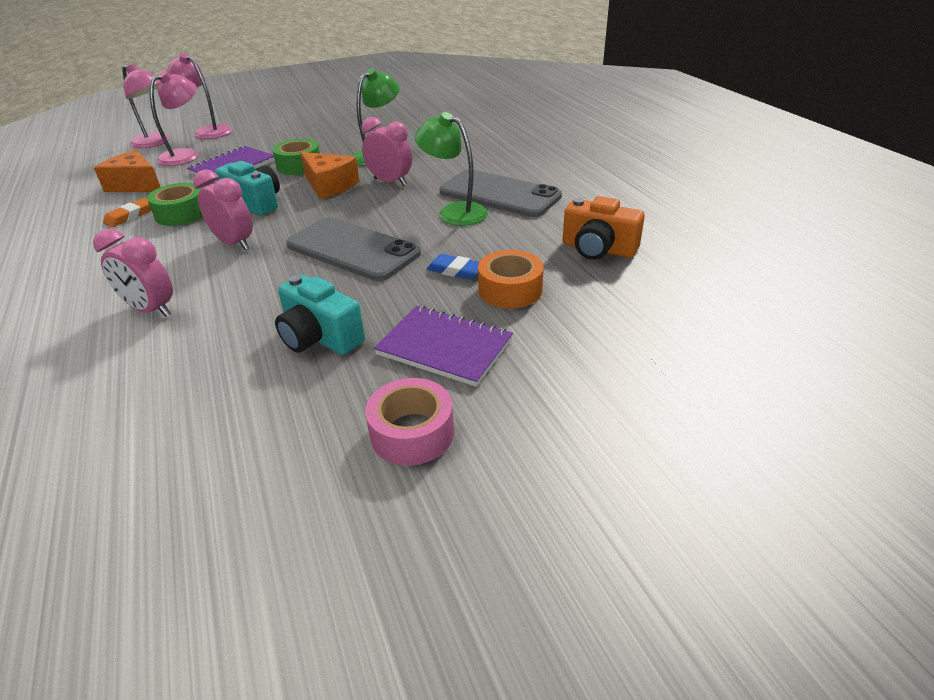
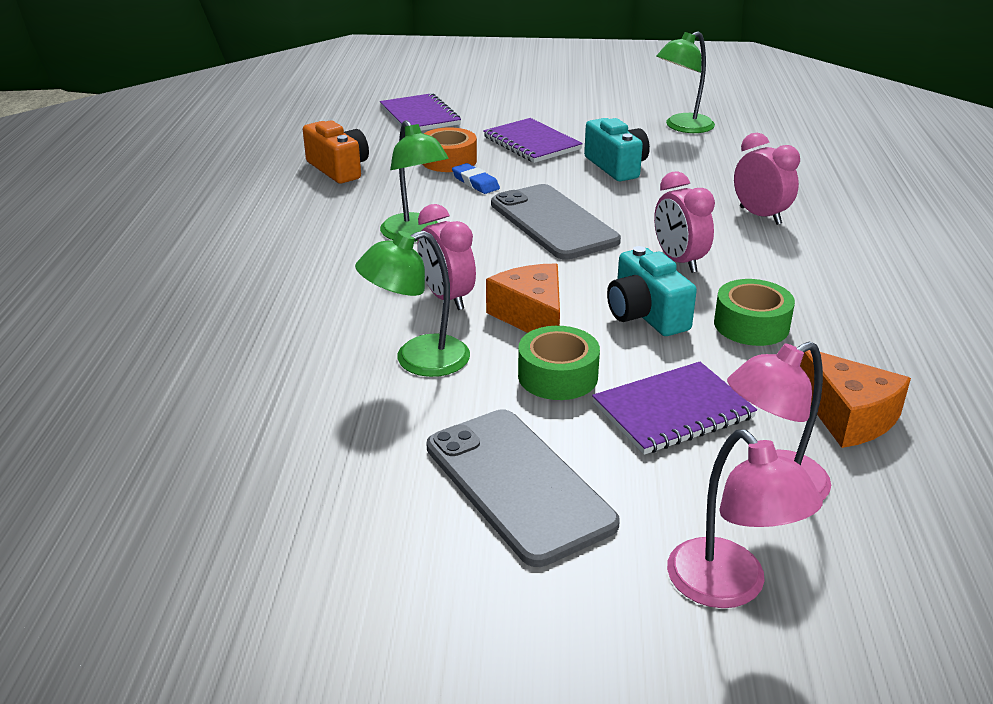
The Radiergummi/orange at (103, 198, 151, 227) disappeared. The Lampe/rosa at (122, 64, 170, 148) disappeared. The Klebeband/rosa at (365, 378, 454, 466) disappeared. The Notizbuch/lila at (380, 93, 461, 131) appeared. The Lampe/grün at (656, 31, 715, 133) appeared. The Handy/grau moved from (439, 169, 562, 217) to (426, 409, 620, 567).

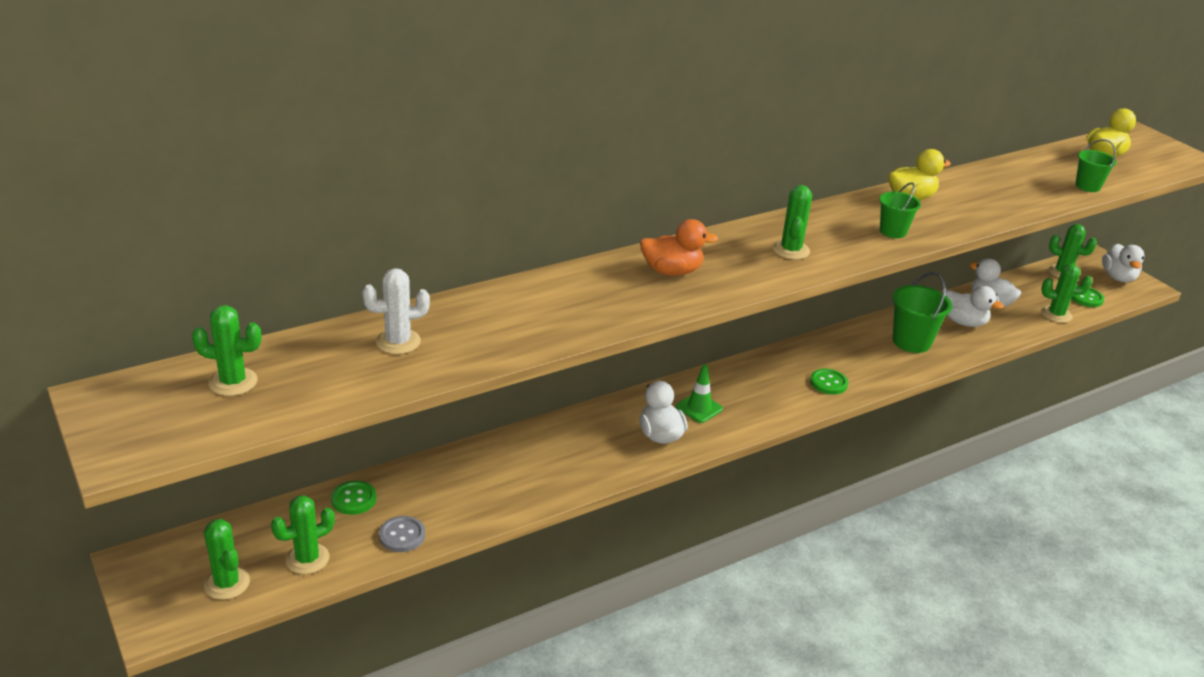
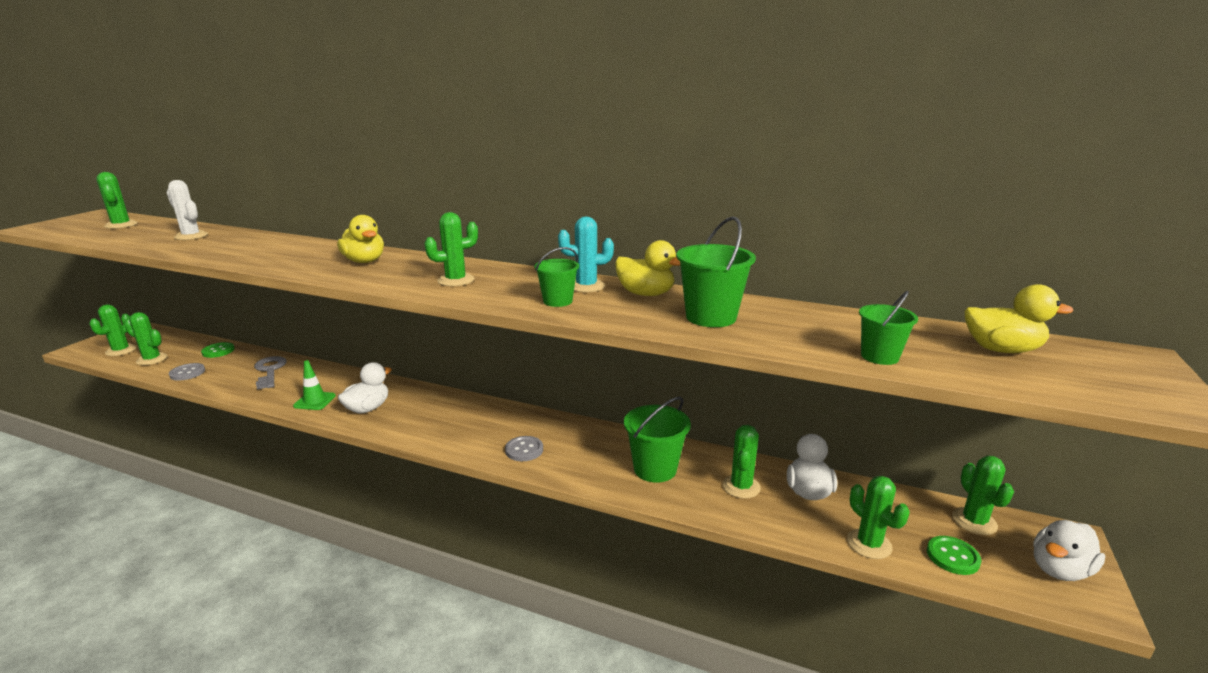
The Schlüssel/grau at (254, 356, 287, 389) appeared. The Kaktus/türkis at (558, 216, 614, 293) appeared. The Eimer/grün at (676, 216, 756, 327) appeared. The Leitkegel/grün moved from (676, 364, 723, 423) to (293, 360, 336, 410). The Ente/weiß at (945, 286, 1004, 327) was replaced by the Kaktus/grün at (722, 425, 761, 499). The Ente/orange at (640, 219, 718, 276) became the Ente/gelb at (337, 215, 384, 263). The Knopf/grün at (810, 369, 848, 395) became the Knopf/grau at (505, 436, 543, 461).

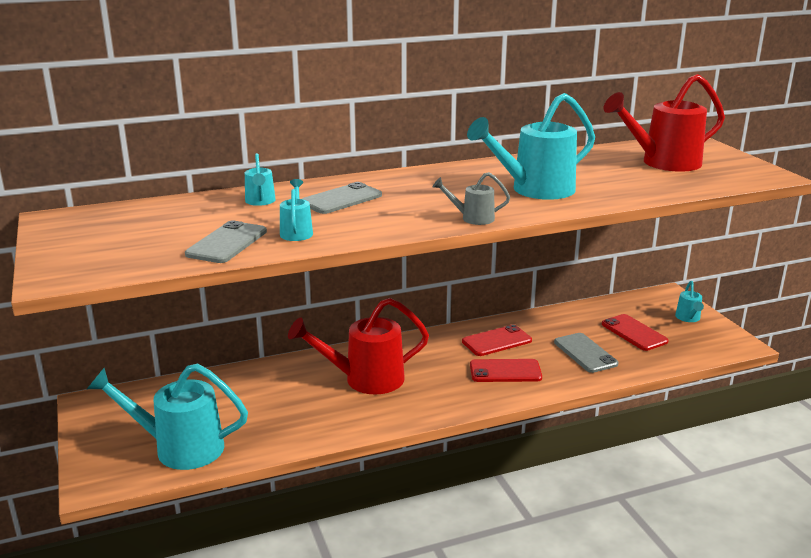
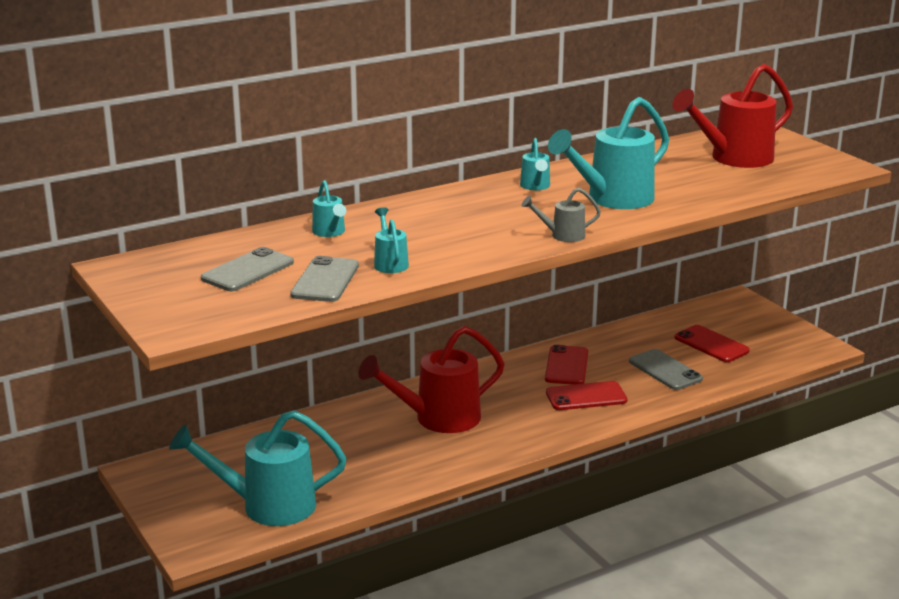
The Handy/grau moved from (302, 182, 382, 214) to (201, 247, 294, 291). The Gießkanne/türkis moved from (675, 281, 704, 322) to (520, 138, 550, 190). The Handy/rot at (462, 324, 532, 356) turned 45 degrees counterclockwise.

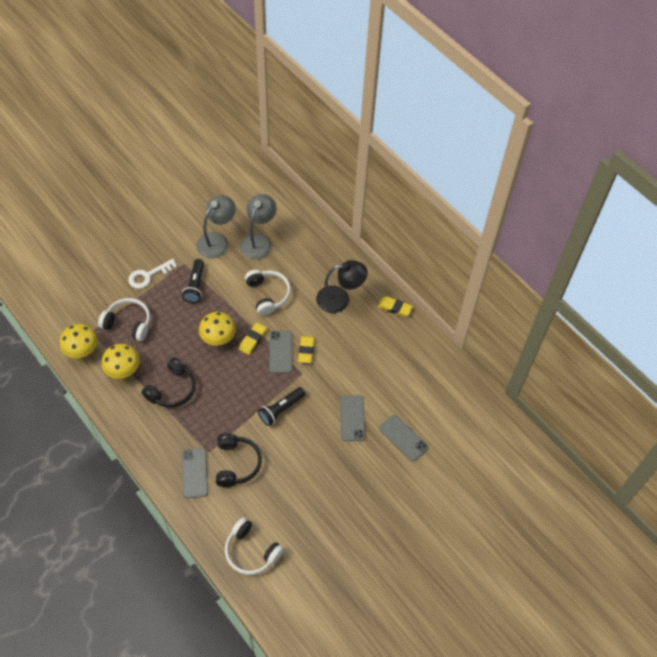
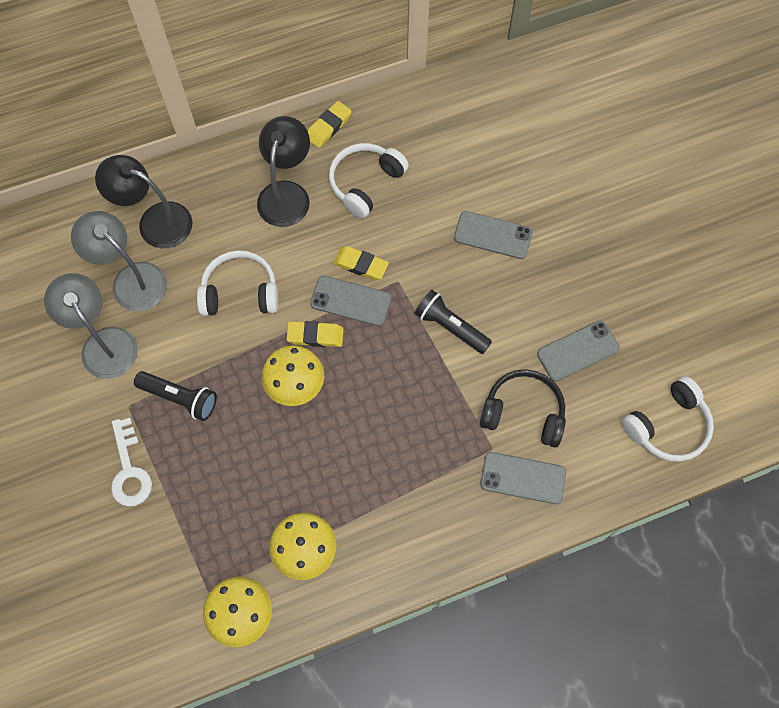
The Kopfhörer/schwarz at (141, 357, 196, 408) disappeared. The Lampe/schwarz at (95, 155, 193, 248) appeared. The Kopfhörer/weiß moved from (98, 298, 150, 341) to (329, 143, 409, 218). The Handy/grau moved from (379, 415, 428, 461) to (537, 321, 620, 382). The Radiergummi/gelb at (239, 322, 267, 355) turned 45 degrees counterclockwise. The Taschenlampe/schwarz at (258, 387, 305, 426) turned 150 degrees clockwise.

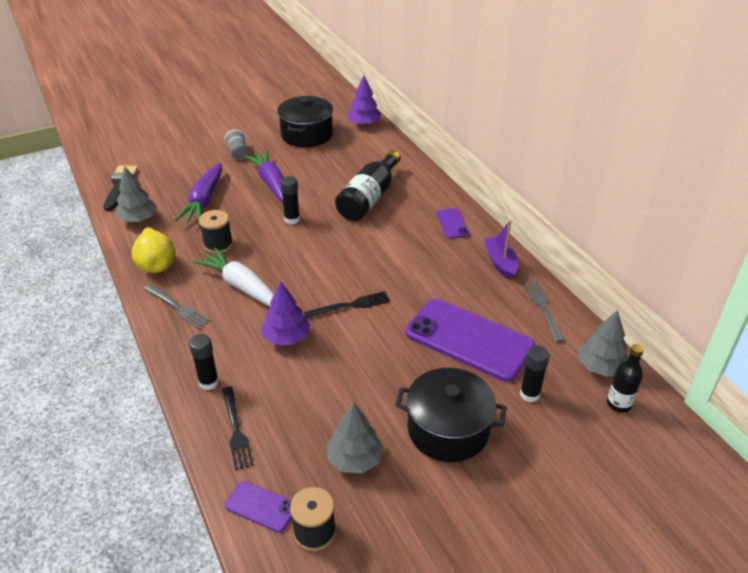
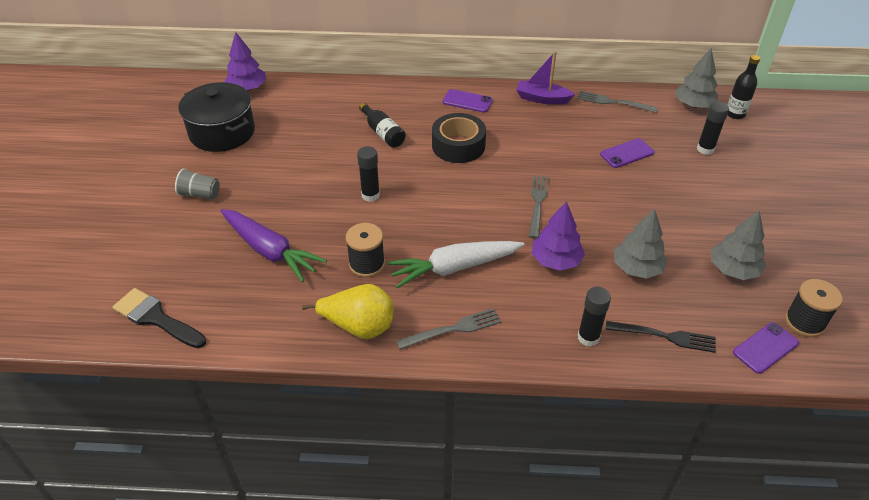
The Karotte/lila at (244, 150, 283, 203) disappeared. The Kochtopf/schwarz at (395, 368, 506, 462) disappeared. The Klebeband/schwarz at (432, 113, 486, 163) appeared. The Baum/grau moved from (116, 166, 157, 222) to (614, 209, 668, 279). The Gabel/schwarz at (303, 291, 390, 319) became the Gabel/grau at (529, 175, 549, 239). The Flasche/schwarz at (335, 150, 401, 221) changed to 0.57 times the size. The Handy/lila at (405, 299, 536, 382) changed to 0.45 times the size.

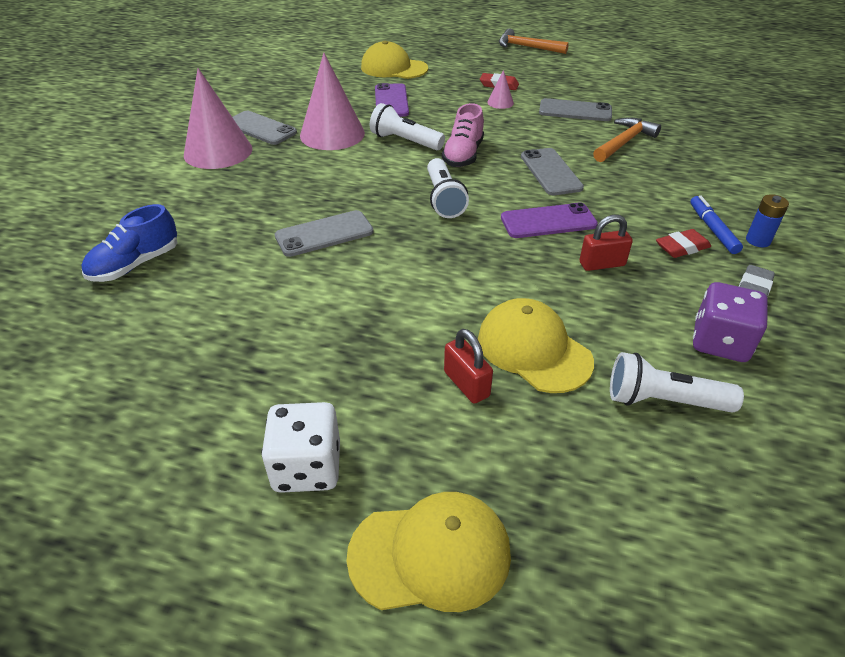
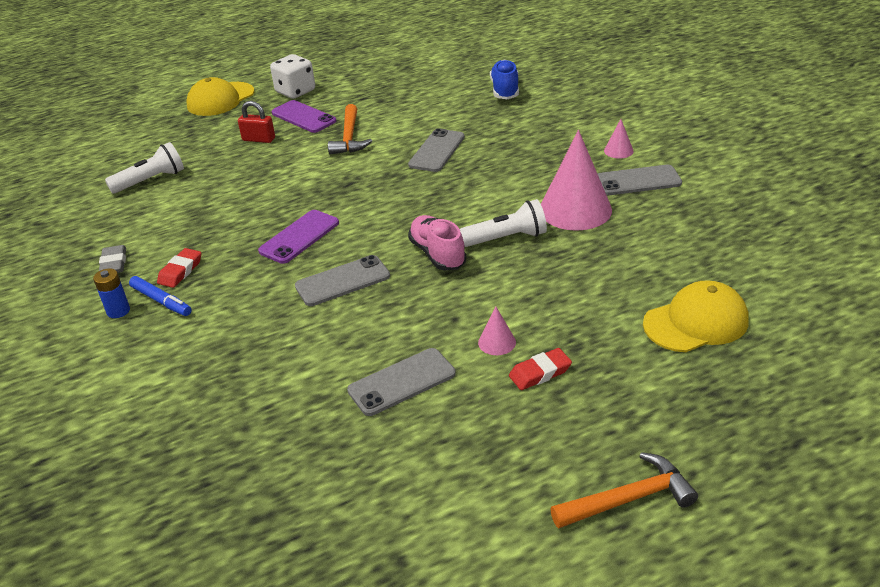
The Taschenlampe/weiß at (427, 158, 469, 218) disappeared. The Kappe/gelb at (478, 298, 594, 393) disappeared. The Vorhängeschloss/rot at (580, 215, 633, 271) disappeared. The Spielwürfel/lila at (693, 282, 768, 362) disappeared. The Handy/lila moved from (375, 83, 409, 117) to (272, 100, 336, 133). The Hammer/orange moved from (593, 117, 661, 162) to (328, 104, 372, 155). The Handy/grau at (521, 148, 584, 195) turned 60 degrees counterclockwise. The Kegel/rosa at (184, 68, 253, 169) changed to 0.44 times the size.

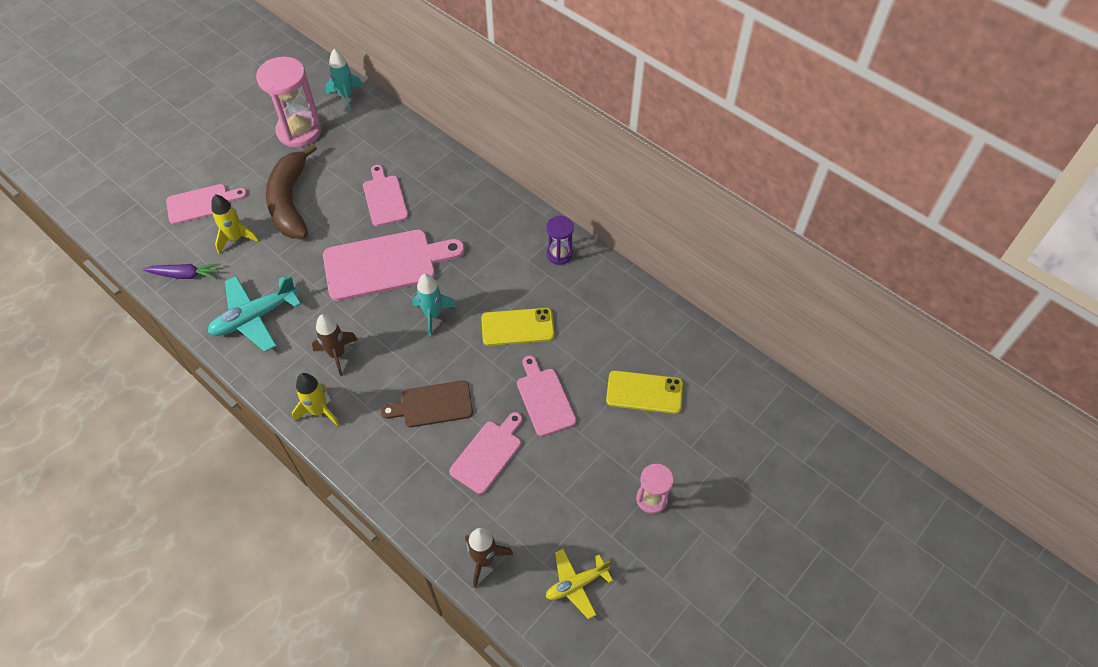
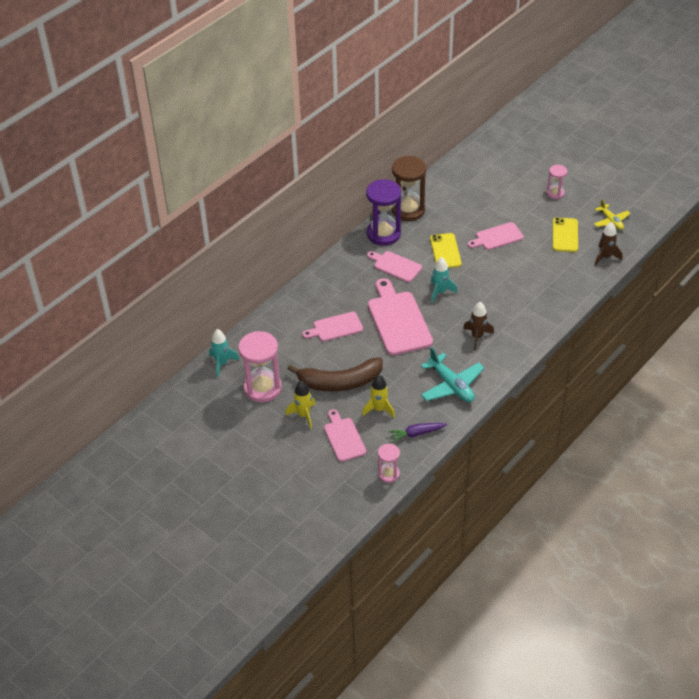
The Schneidebrett/braun at (381, 380, 473, 427) disappeared. The Sanduhr/rosa at (378, 444, 400, 483) appeared. The Sanduhr/braun at (392, 156, 427, 221) appeared. The Rakete/gelb moved from (292, 373, 340, 426) to (286, 381, 316, 429). The Schneidebrett/rosa moved from (449, 412, 522, 494) to (367, 251, 422, 282). The Handy/gelb moved from (606, 370, 683, 414) to (553, 217, 578, 252). The Karotte/lila at (143, 263, 221, 279) turned 105 degrees counterclockwise. The Sanduhr/lila at (546, 216, 574, 265) changed to 1.86 times the size.

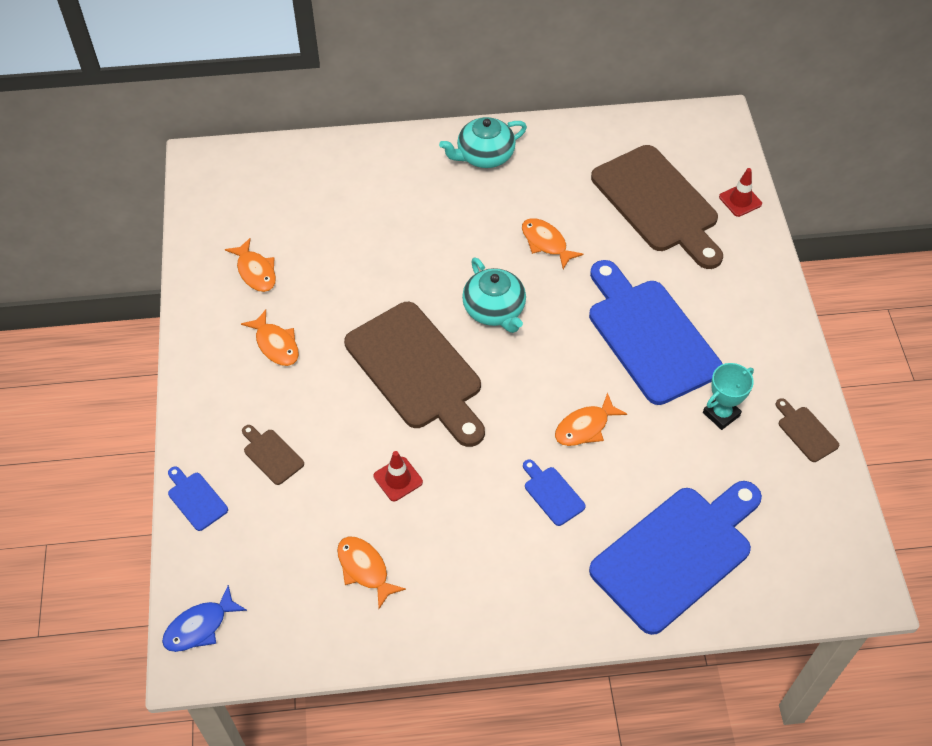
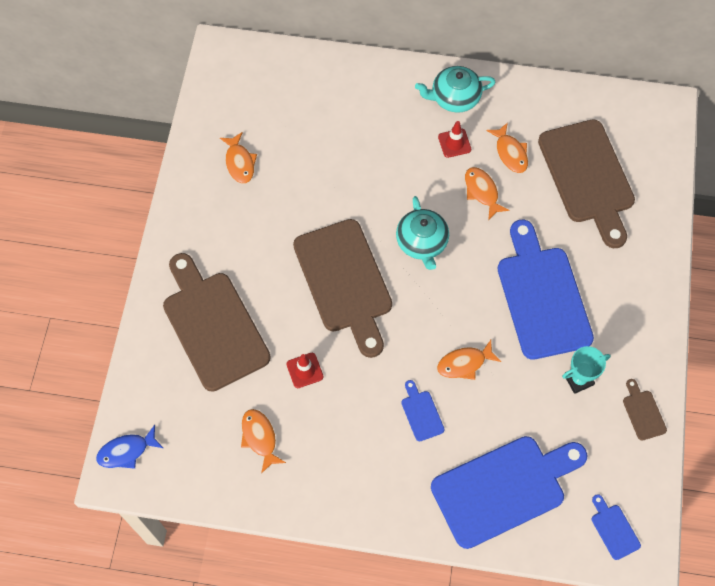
The Schneidebrett/blau moved from (168, 466, 228, 531) to (592, 494, 641, 560). The Fisch/orange moved from (241, 309, 299, 366) to (486, 122, 528, 173). The Leitkegel/rot moved from (719, 168, 762, 217) to (438, 121, 471, 158). The Schneidebrett/braun at (242, 425, 304, 485) changed to 2.47 times the size.

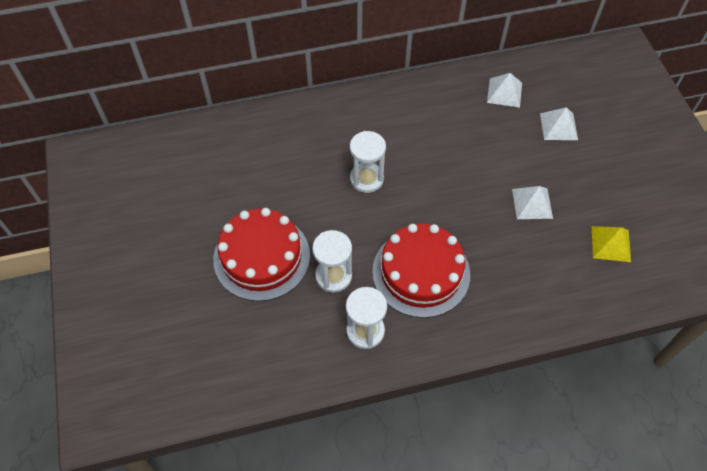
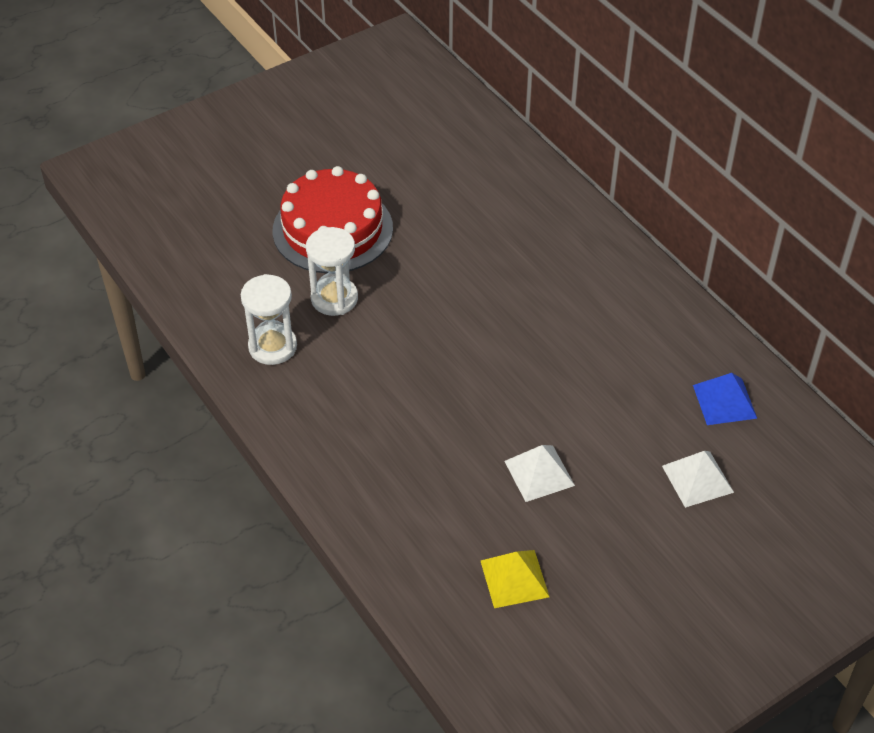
The Sanduhr/weiß at (350, 131, 386, 193) disappeared. The Kuchen/rot at (372, 224, 470, 318) disappeared. The Pyramide/weiß at (487, 73, 522, 107) became the Pyramide/blau at (693, 373, 757, 425).

